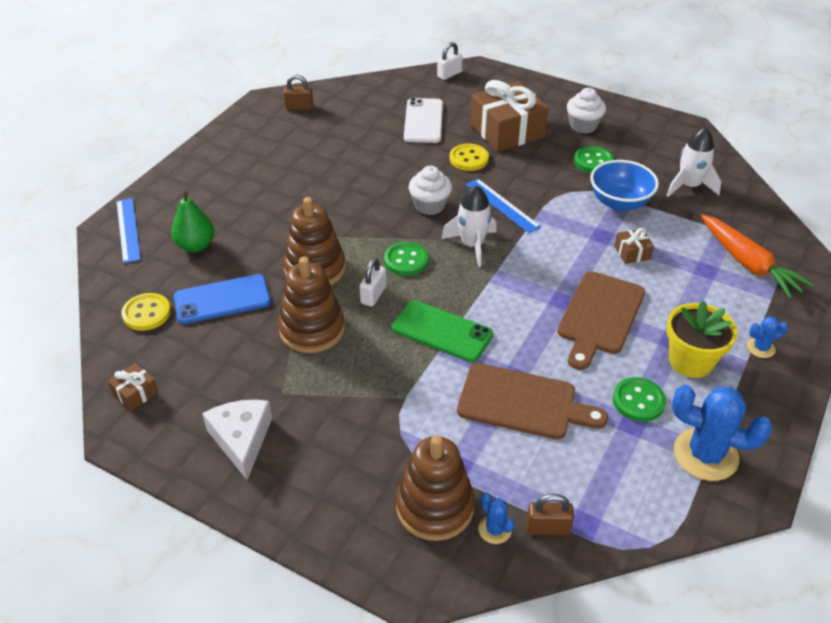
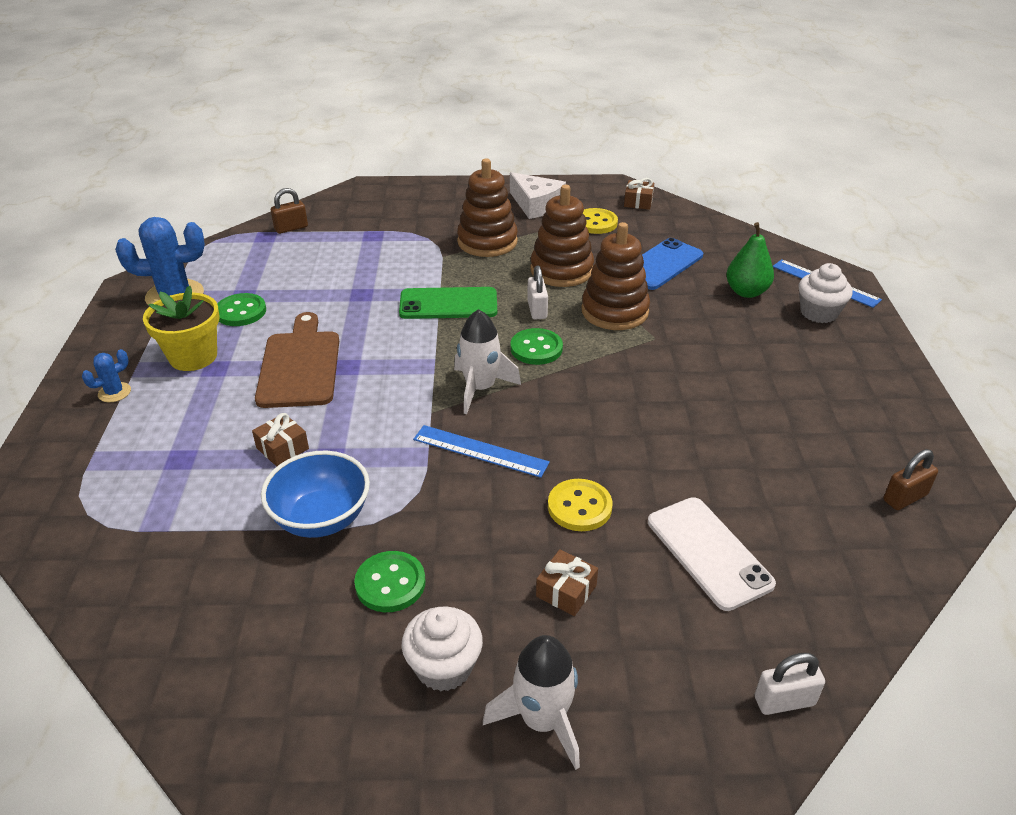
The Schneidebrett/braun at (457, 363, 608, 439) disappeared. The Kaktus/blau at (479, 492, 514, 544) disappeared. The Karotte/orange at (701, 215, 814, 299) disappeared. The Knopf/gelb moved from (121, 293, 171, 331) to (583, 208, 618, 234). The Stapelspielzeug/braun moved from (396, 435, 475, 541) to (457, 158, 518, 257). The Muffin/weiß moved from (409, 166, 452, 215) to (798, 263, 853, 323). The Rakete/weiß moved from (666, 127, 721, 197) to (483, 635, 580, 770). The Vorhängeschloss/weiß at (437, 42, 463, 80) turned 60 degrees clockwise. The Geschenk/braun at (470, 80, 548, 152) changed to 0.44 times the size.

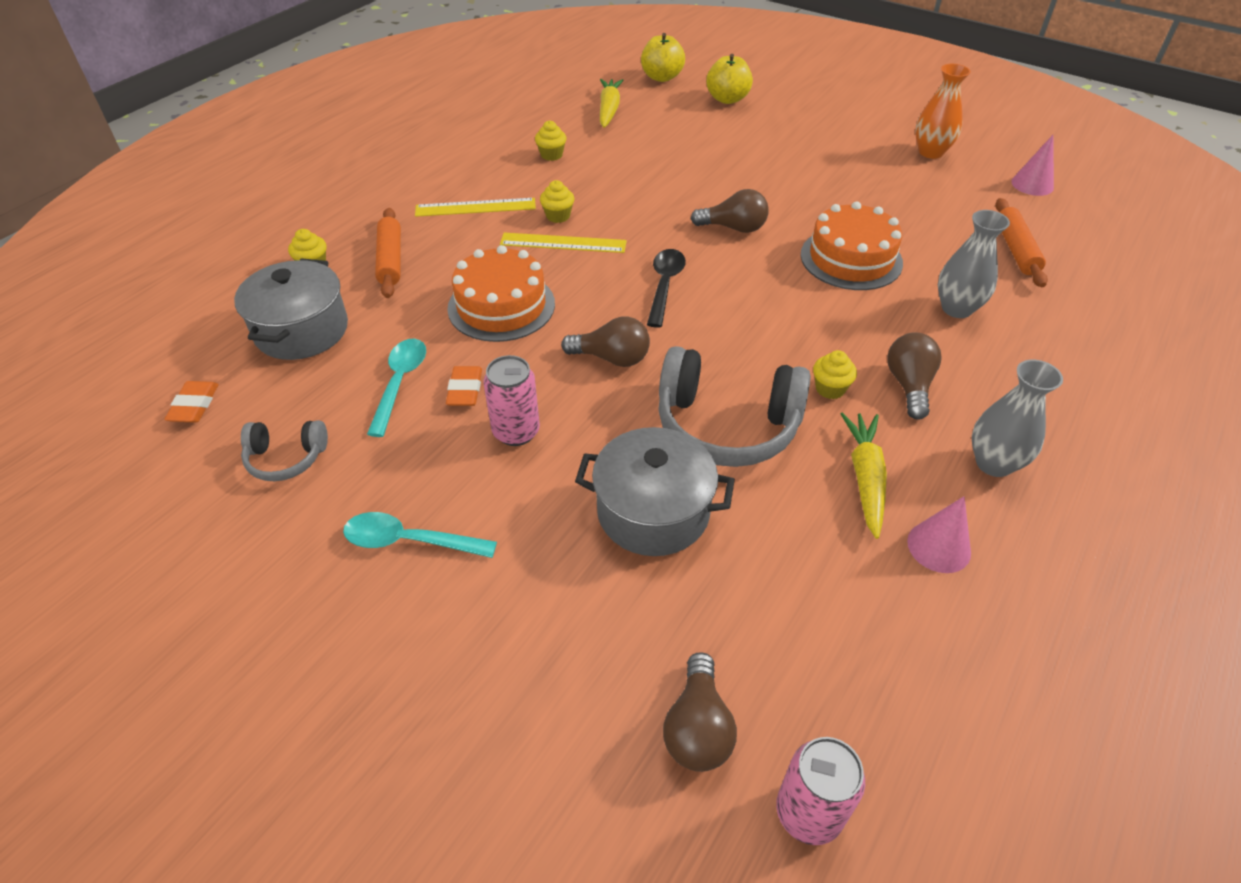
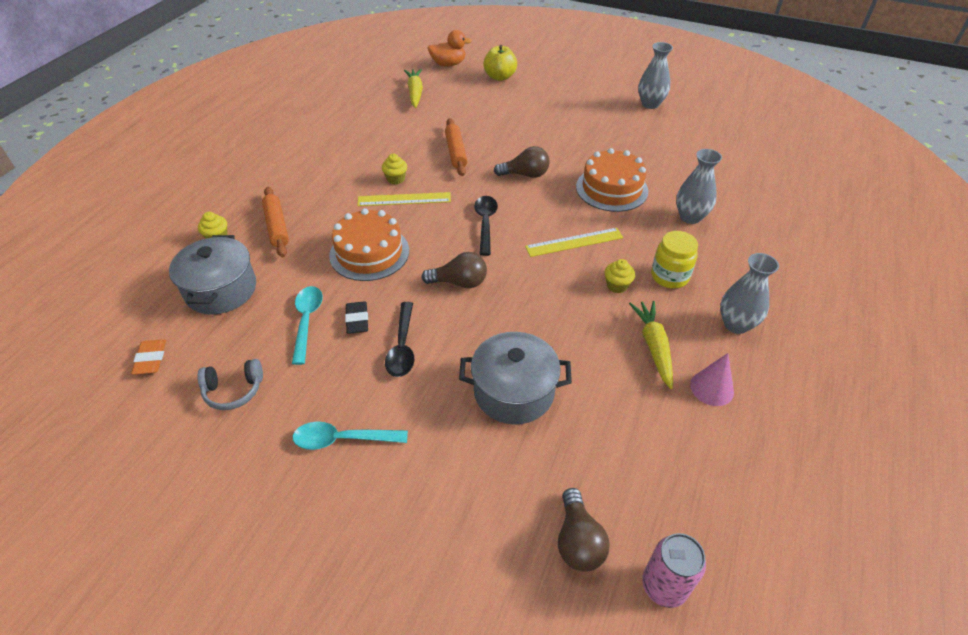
The Muffin/gelb at (535, 120, 566, 161) disappeared. The Kopfhörer/grau at (658, 346, 811, 467) disappeared. The Kegel/rosa at (1011, 135, 1054, 196) disappeared. The Lineal/gelb moved from (415, 198, 536, 217) to (525, 228, 623, 257). The Nudelholz/orange moved from (995, 198, 1048, 287) to (445, 118, 467, 176). The Dose/rosa at (483, 355, 540, 446) was replaced by the Löffel/schwarz at (385, 302, 414, 377). The Apfel/gelb at (641, 33, 685, 82) was replaced by the Ente/orange at (428, 30, 472, 66). The Glühbirne/braun at (887, 332, 942, 420) was replaced by the Einmachglas/gelb at (651, 231, 698, 288). The Radiergummi/orange at (446, 366, 482, 406) became the Radiergummi/schwarz at (345, 301, 368, 334). The Vase/orange at (915, 64, 971, 159) became the Vase/grau at (638, 42, 673, 109).

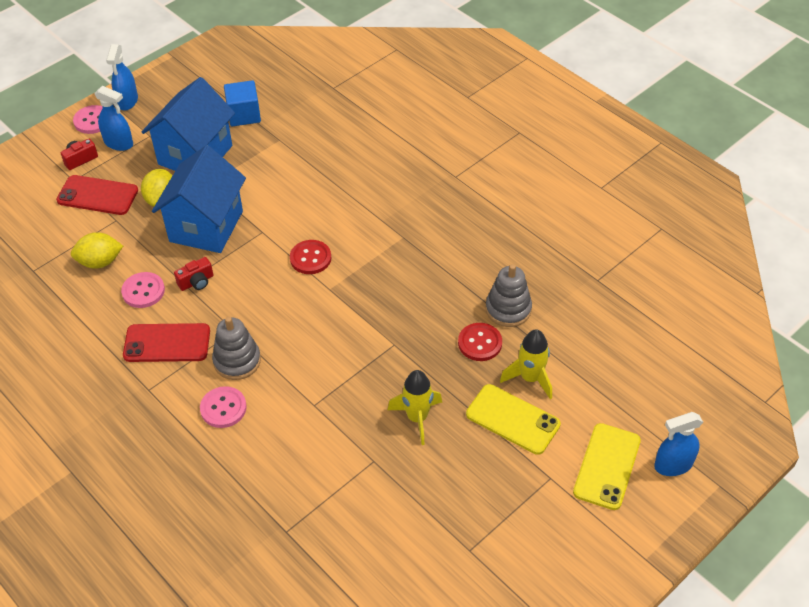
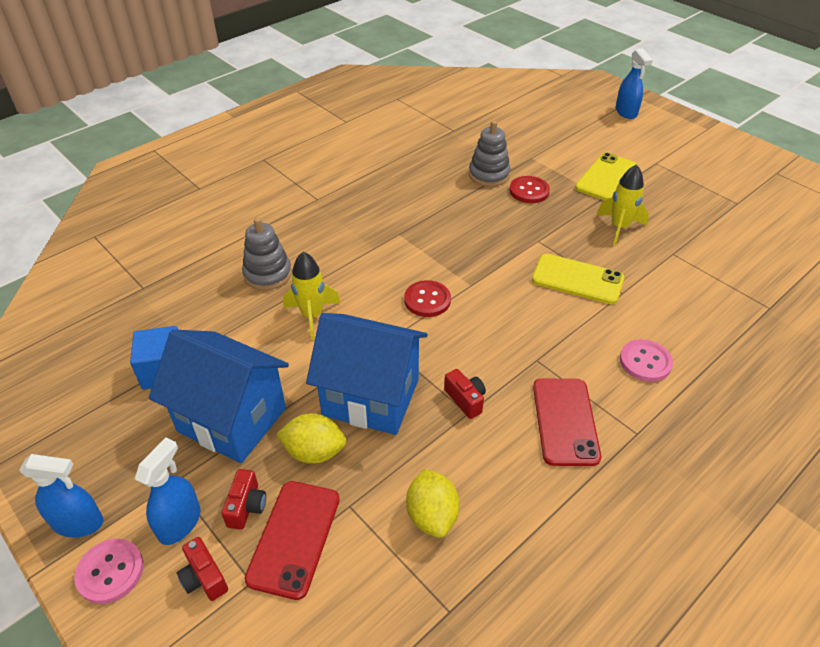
The Knopf/rosa at (121, 272, 165, 308) disappeared. The Kamera/rot at (222, 469, 266, 530) appeared. The Stapelspielzeug/grau moved from (212, 317, 261, 380) to (242, 218, 292, 290). The Rakete/gelb moved from (500, 329, 552, 399) to (283, 252, 340, 340). The Handy/gelb moved from (573, 423, 641, 510) to (532, 254, 624, 304).

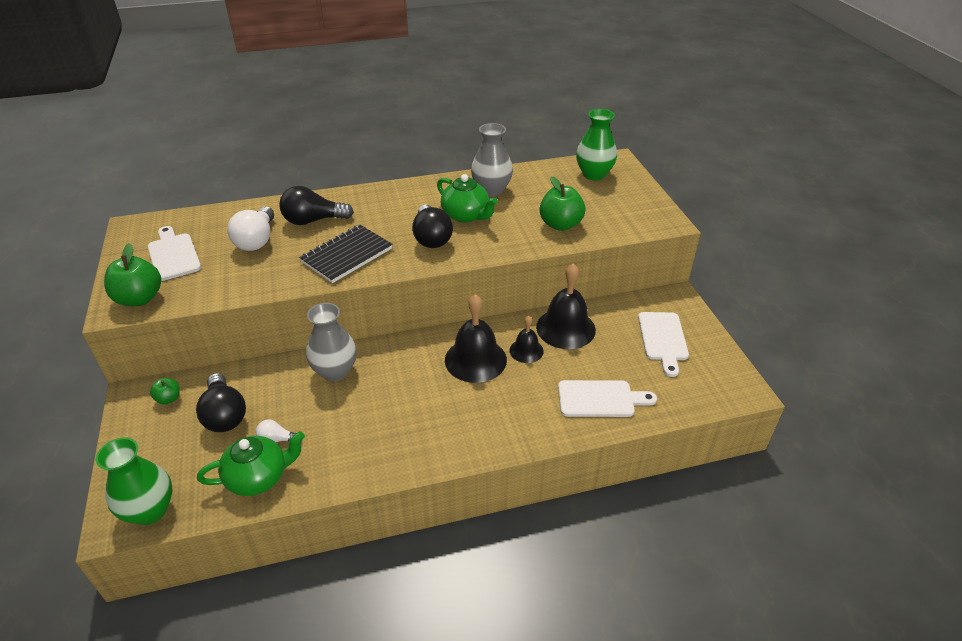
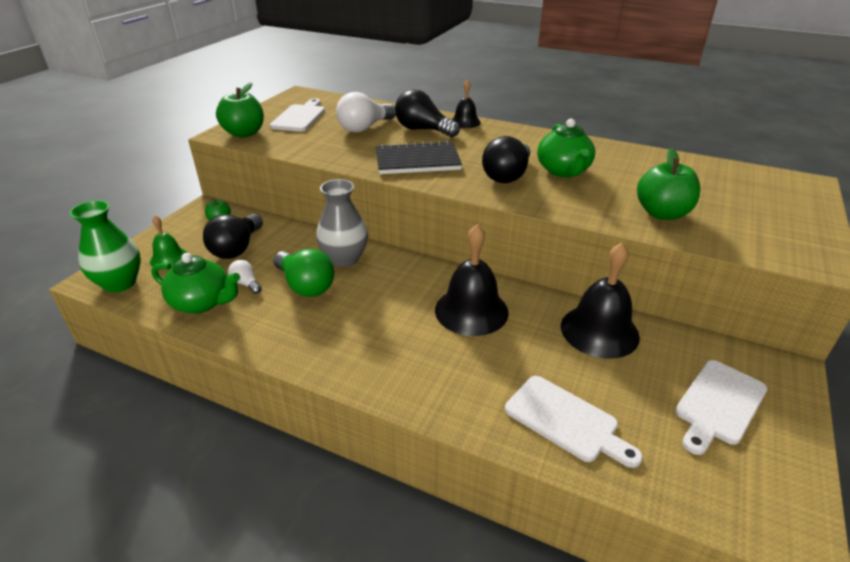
The Vase/grau at (471, 123, 513, 196) disappeared. The Vase/grün at (576, 109, 617, 180) disappeared. The Glocke/grün at (150, 216, 187, 268) appeared. The Glühbirne/grün at (273, 249, 334, 297) appeared. The Glocke/schwarz moved from (510, 316, 544, 363) to (452, 80, 481, 128).

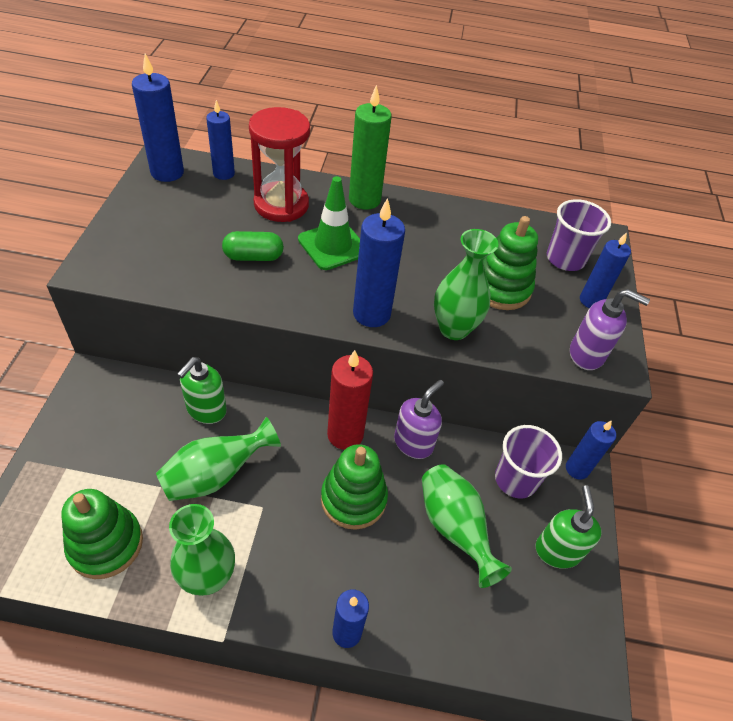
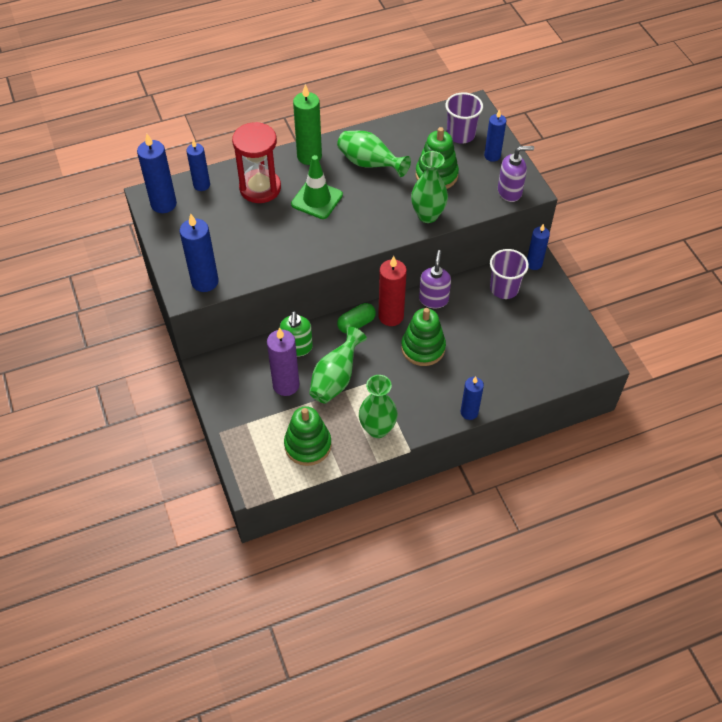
The Seifenspender/grün at (535, 485, 602, 569) disappeared. The Kerze/lila at (267, 328, 299, 396) appeared. The Kapsel/grün moved from (222, 231, 284, 261) to (337, 303, 376, 334). The Kerze/blau moved from (353, 198, 405, 327) to (180, 214, 219, 292). The Vase/grün moved from (422, 464, 512, 588) to (337, 131, 411, 177).

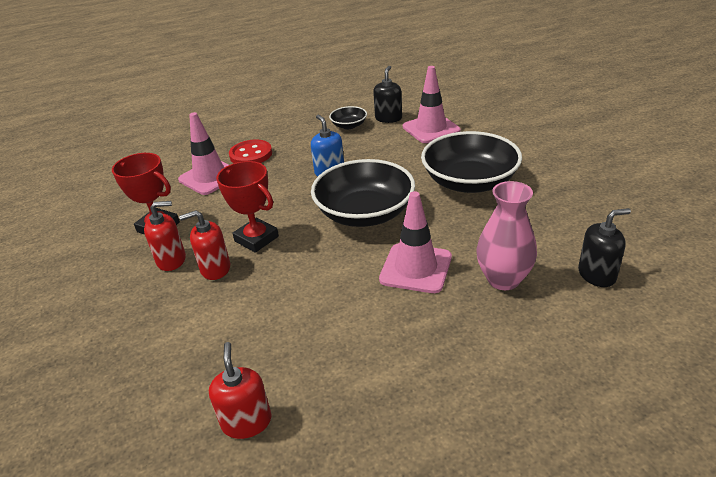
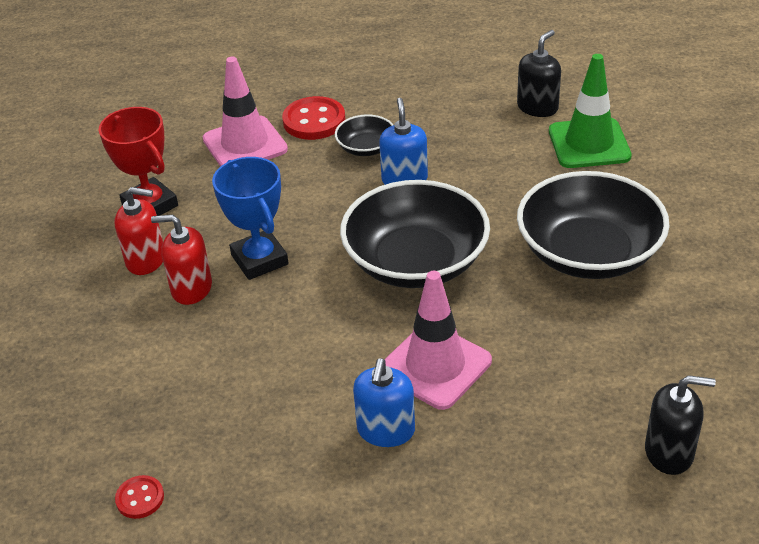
The Vase/rosa at (477, 181, 537, 290) disappeared. The Seifenspender/blau at (353, 358, 415, 447) appeared. The Schüssel/schwarz moved from (329, 106, 367, 129) to (335, 114, 393, 156). The Seifenspender/rot at (209, 342, 272, 439) was replaced by the Knopf/rot at (115, 475, 164, 519). The Pokal/rot at (216, 161, 279, 253) became the Pokal/blau at (212, 157, 289, 280). The Leitkegel/rosa at (403, 66, 460, 143) became the Leitkegel/grün at (549, 54, 632, 168).

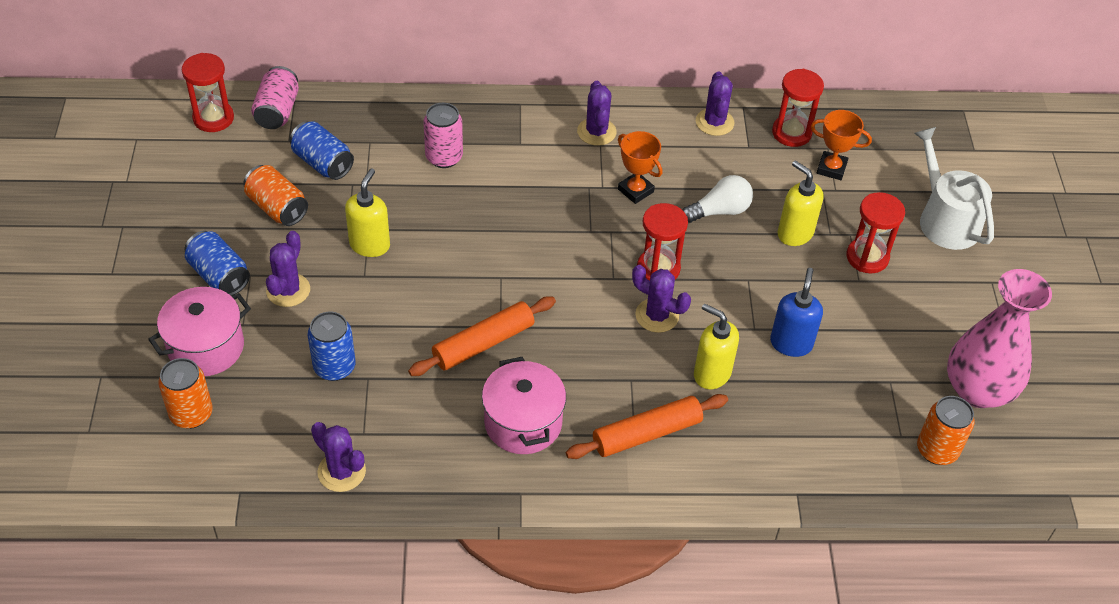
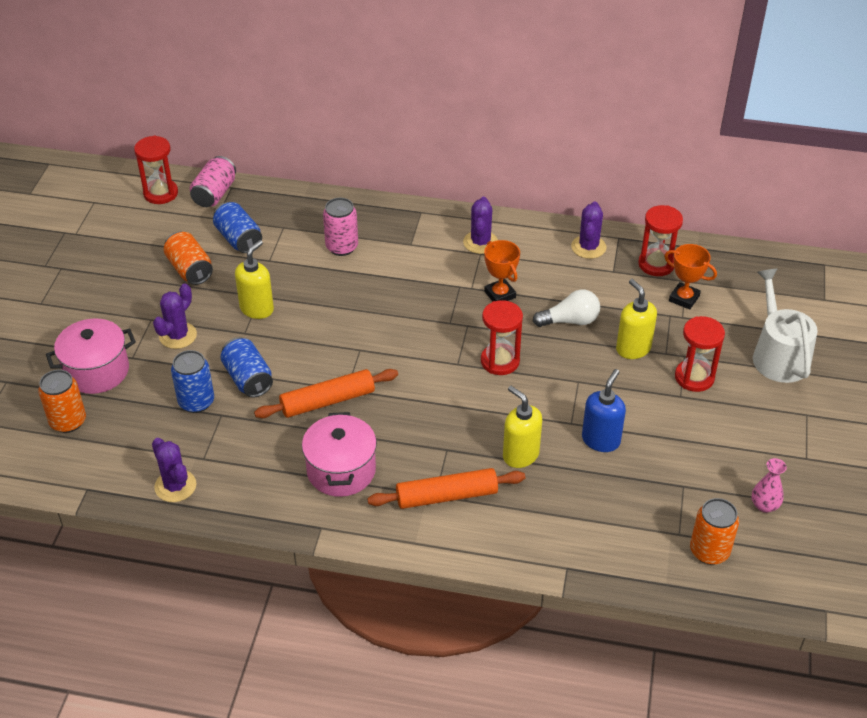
The Kaktus/lila at (632, 265, 691, 333) disappeared. The Dose/blau moved from (184, 231, 250, 296) to (220, 337, 273, 398). The Vase/rosa at (947, 269, 1052, 408) changed to 0.42 times the size.

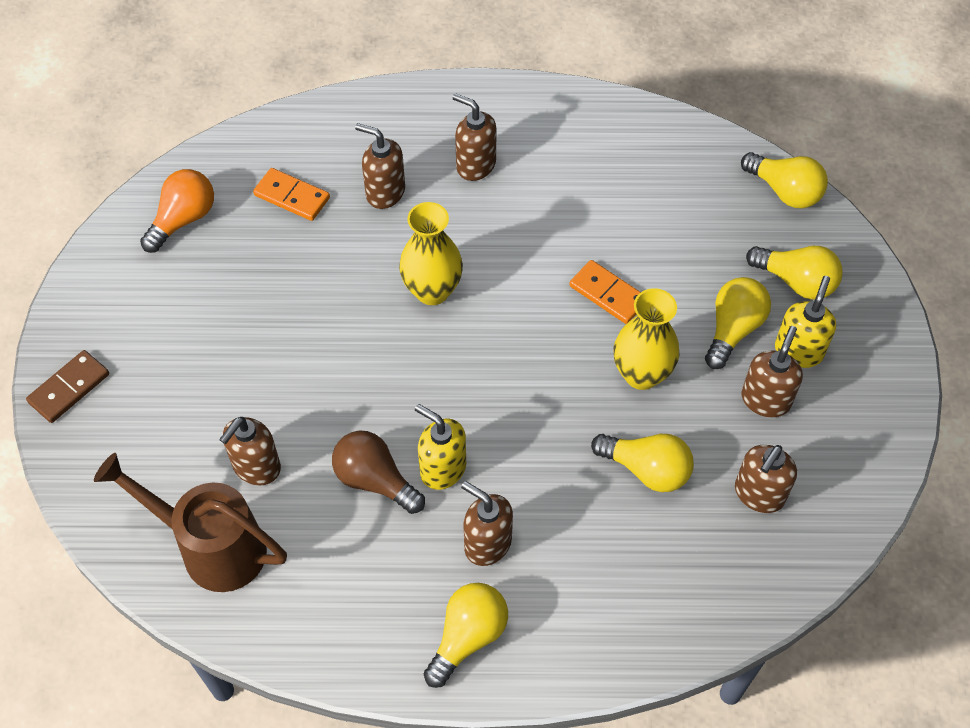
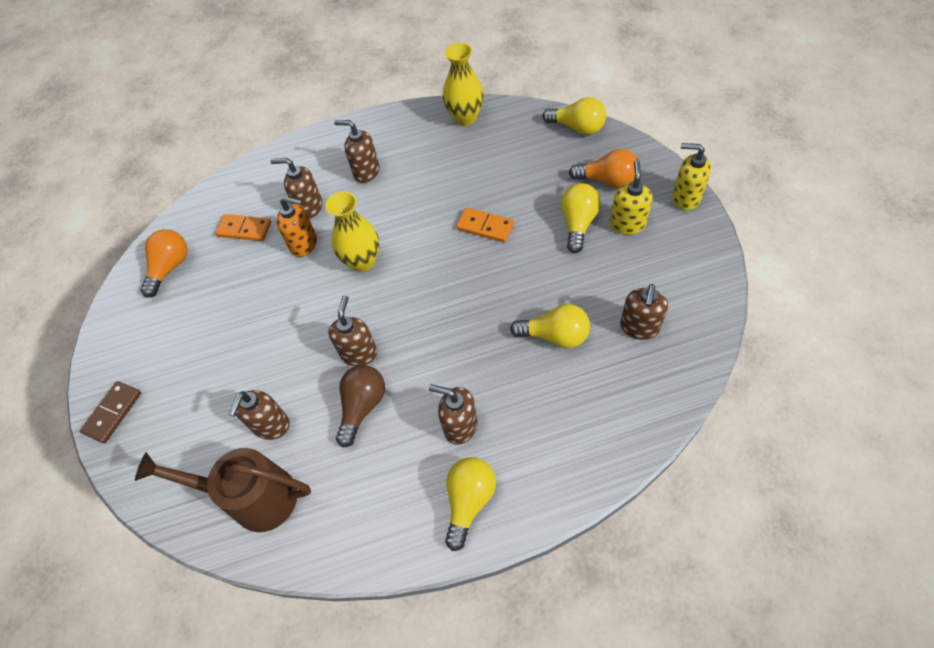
The Seifenspender/orange at (276, 197, 317, 257) appeared. The Seifenspender/gelb moved from (415, 404, 466, 490) to (673, 143, 711, 210). The Vase/gelb moved from (613, 288, 680, 390) to (443, 43, 484, 126). The Seifenspender/braun moved from (741, 326, 803, 417) to (328, 295, 377, 366). The Glühbirne/gelb at (746, 246, 843, 300) became the Glühbirne/orange at (569, 149, 638, 188). The Glühbirne/braun at (332, 431, 425, 514) turned 90 degrees clockwise.

